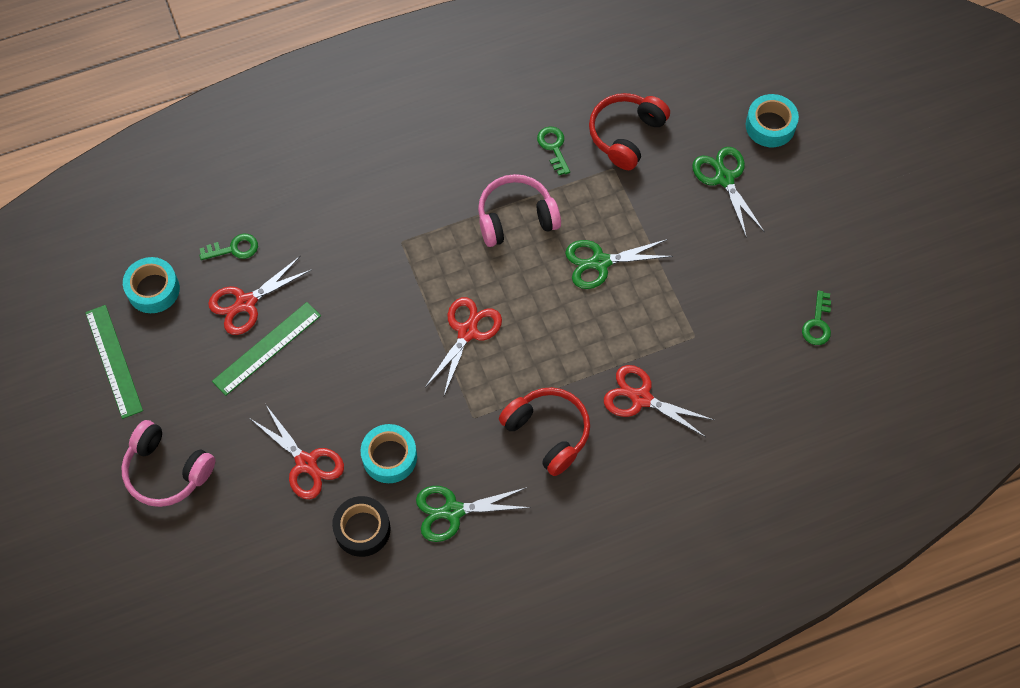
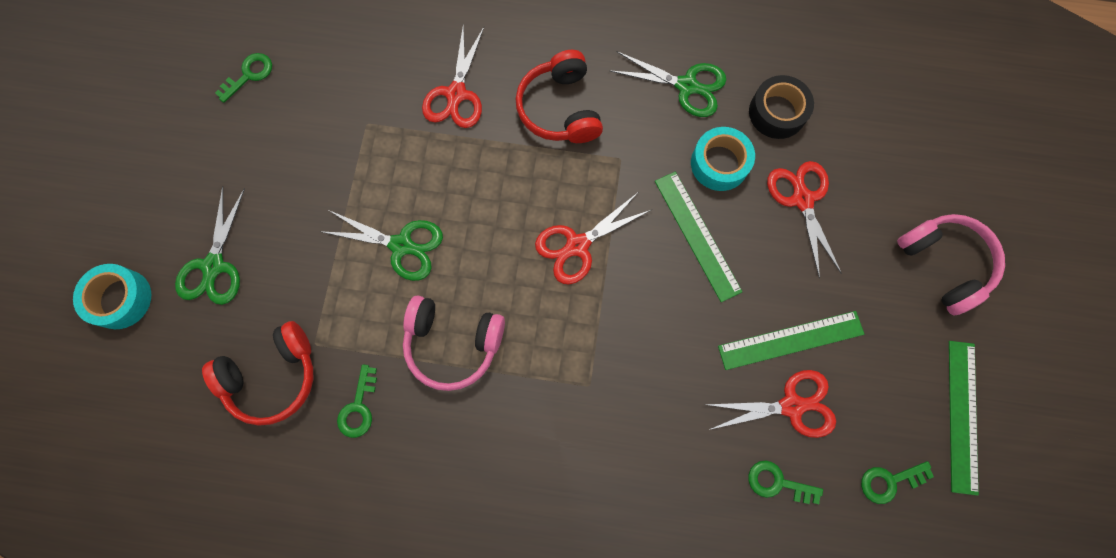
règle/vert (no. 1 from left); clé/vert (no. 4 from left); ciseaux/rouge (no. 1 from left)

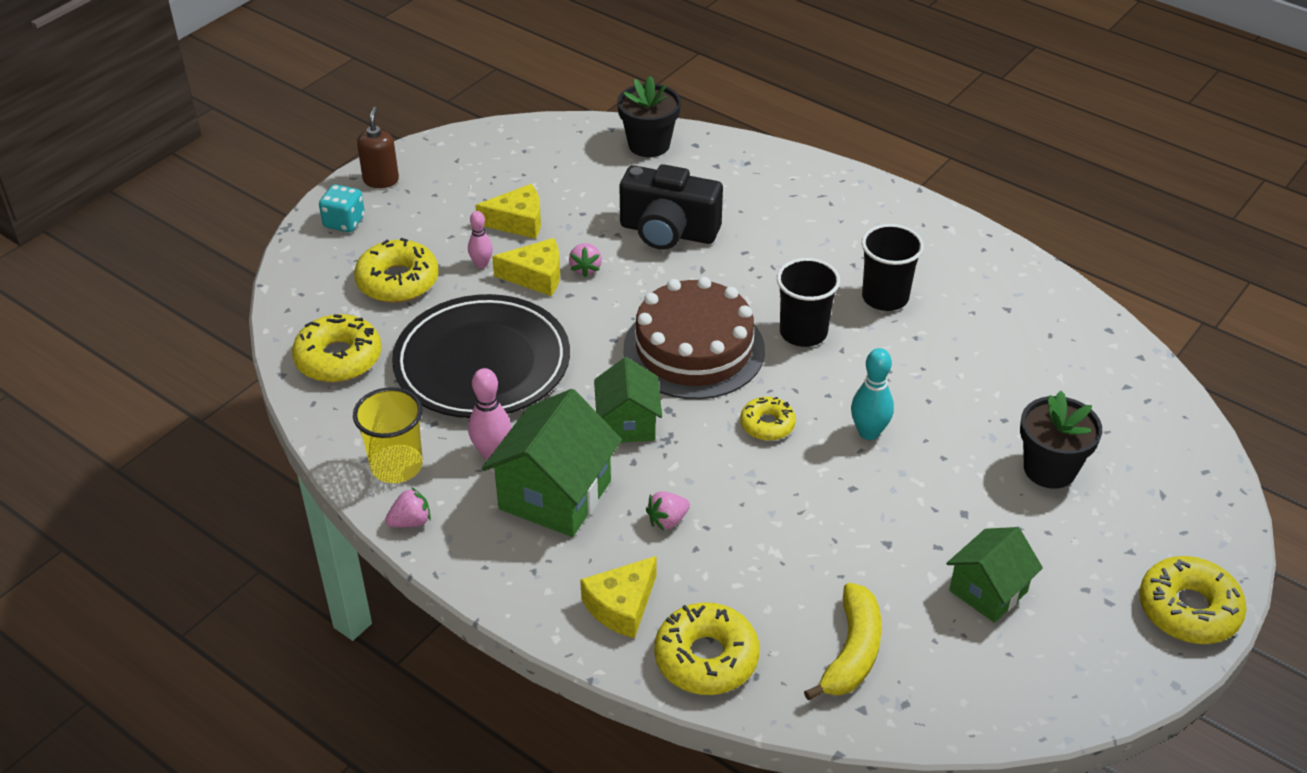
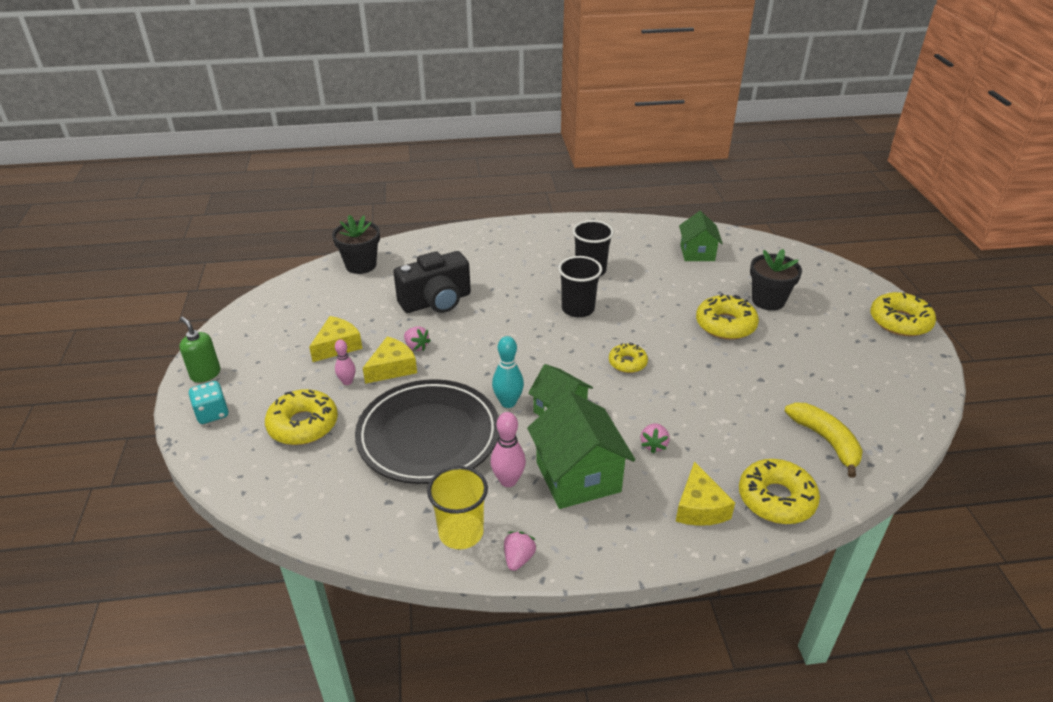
gâteau/marron; beignet/jaune (no. 3 from left); quille/turquoise; maison/vert (no. 3 from left); distributeur de savon/vert

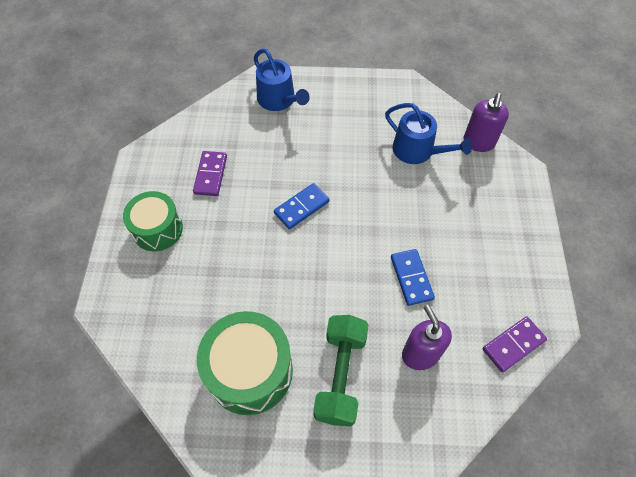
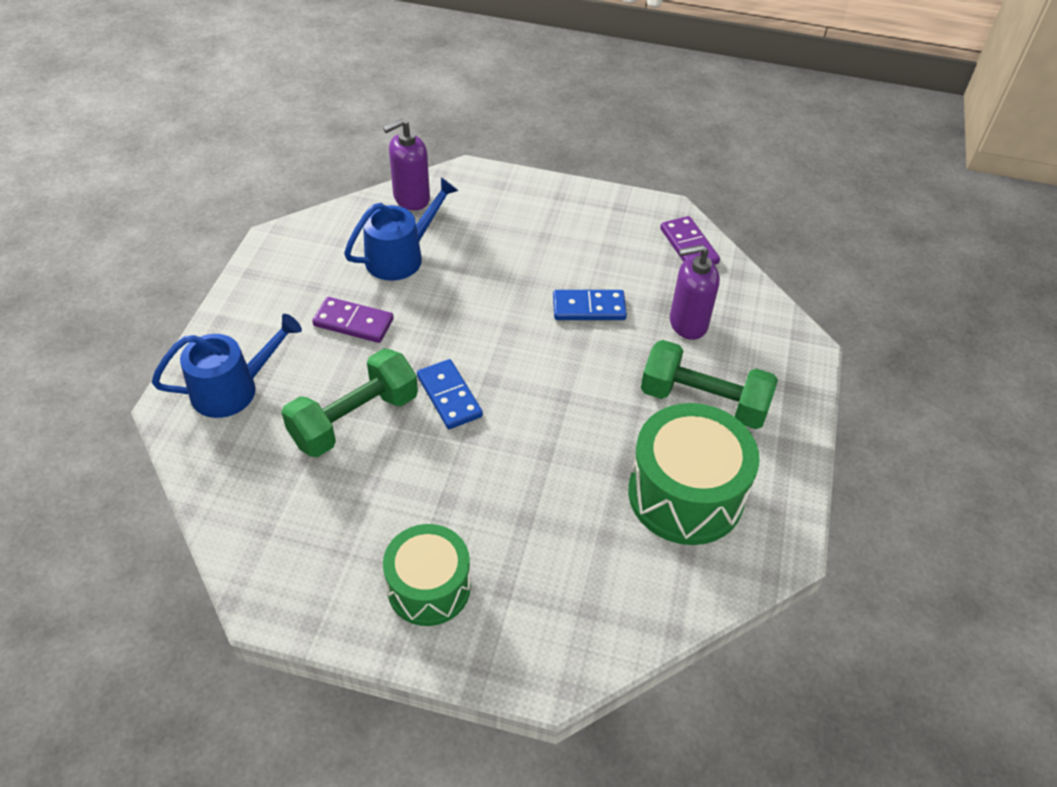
haltère/vert (no. 1 from left); domino/violet (no. 1 from left); distributeur de savon/violet (no. 1 from left)

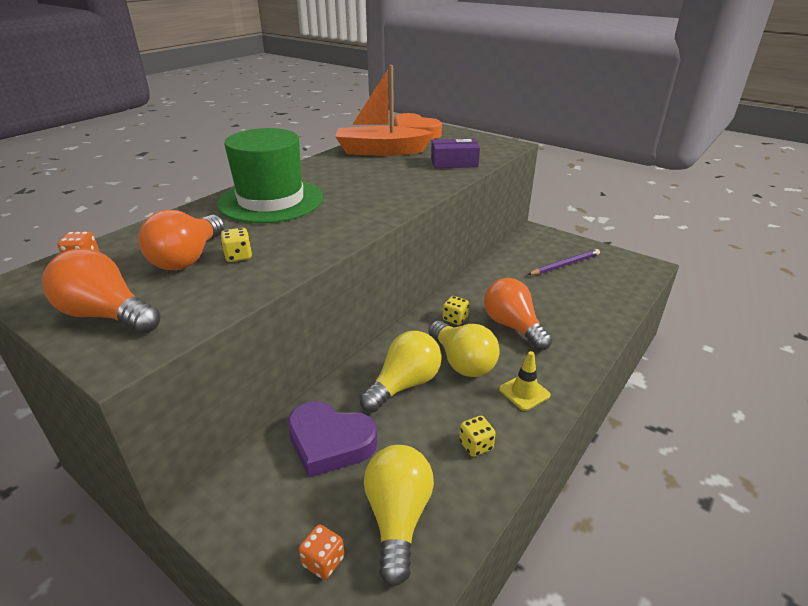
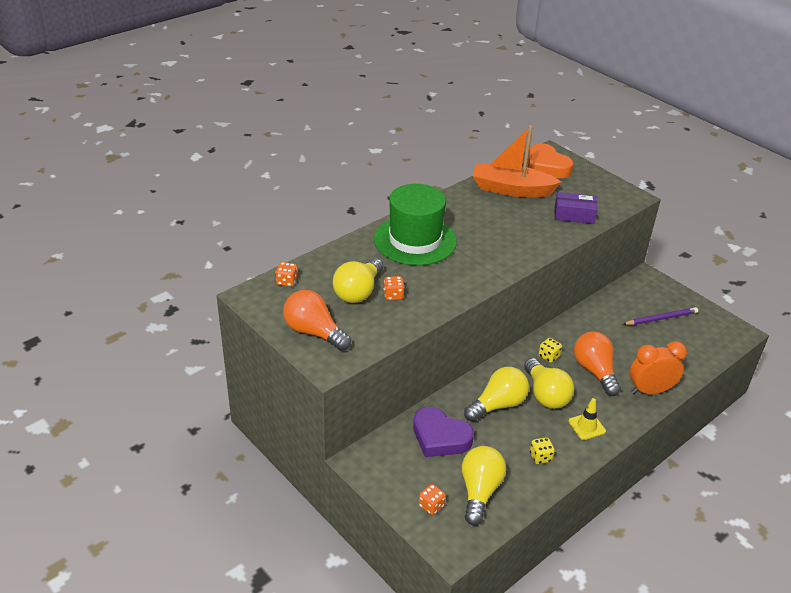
réveil/orange; ampoule/jaune (no. 1 from left); dé/orange (no. 2 from left)

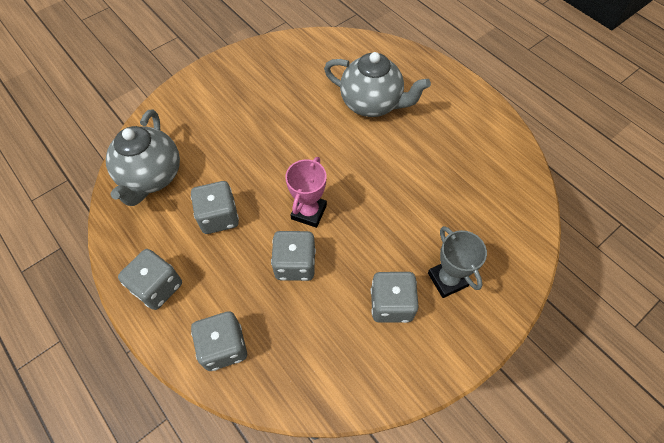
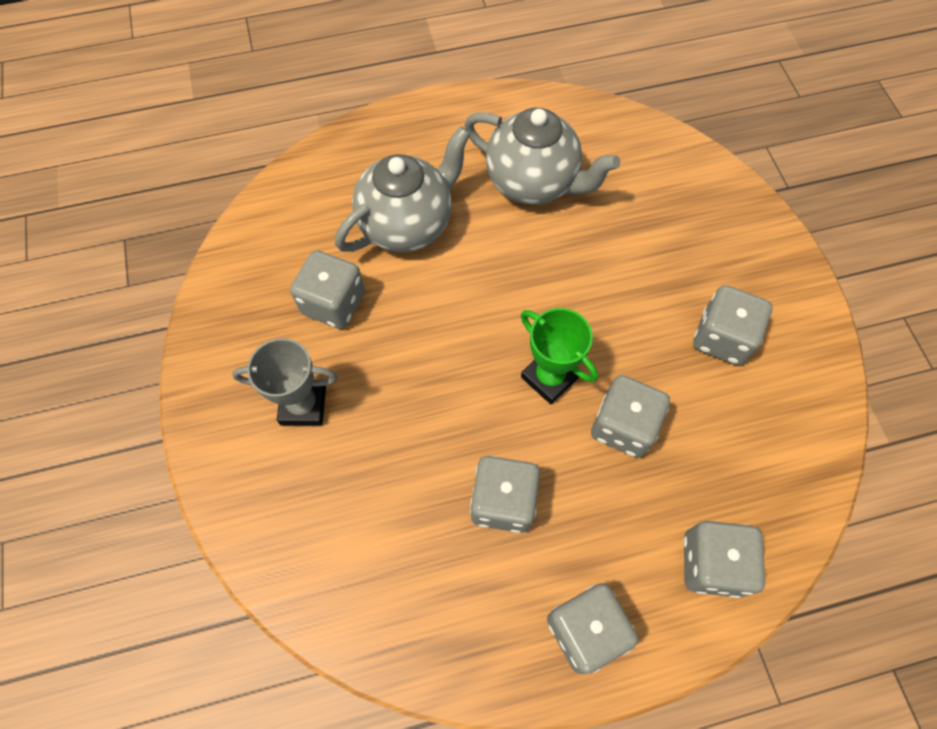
dé/gris (no. 1 from left); théière/gris (no. 2 from left); trophée/gris; trophée/vert

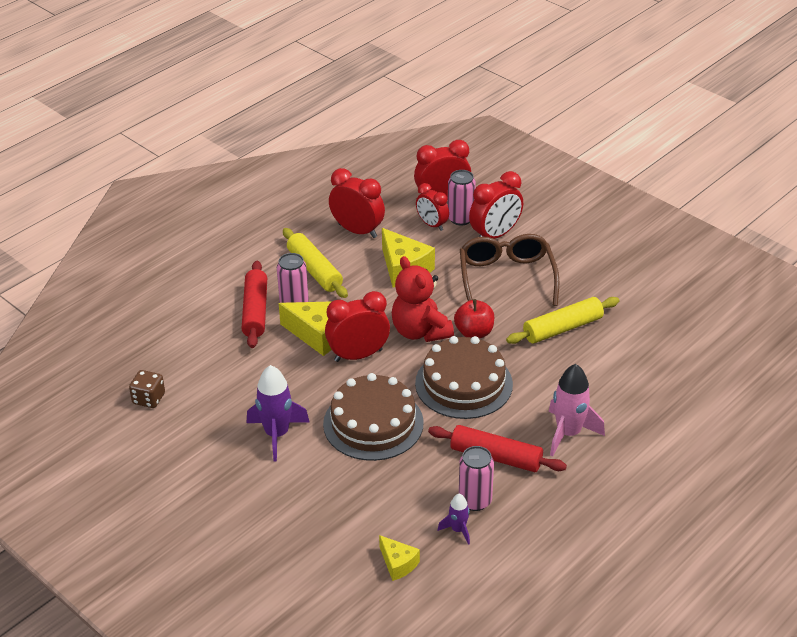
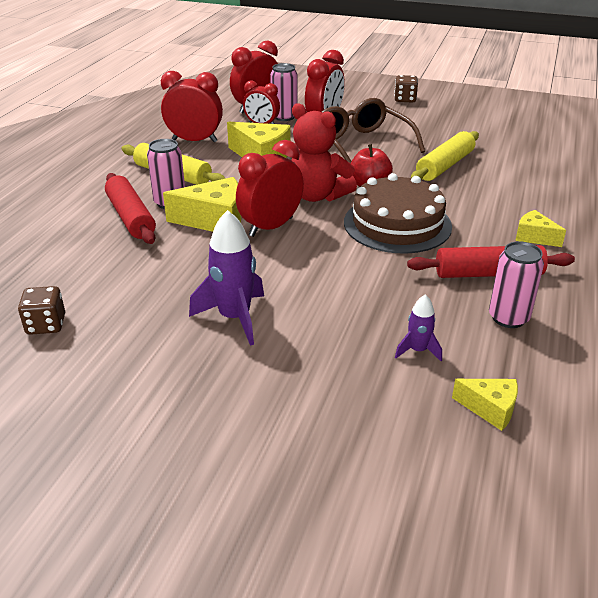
gâteau/marron (no. 1 from left in the first image); dé/marron (no. 2 from left); fusée/violet (no. 2 from left); fromage/jaune (no. 4 from left)

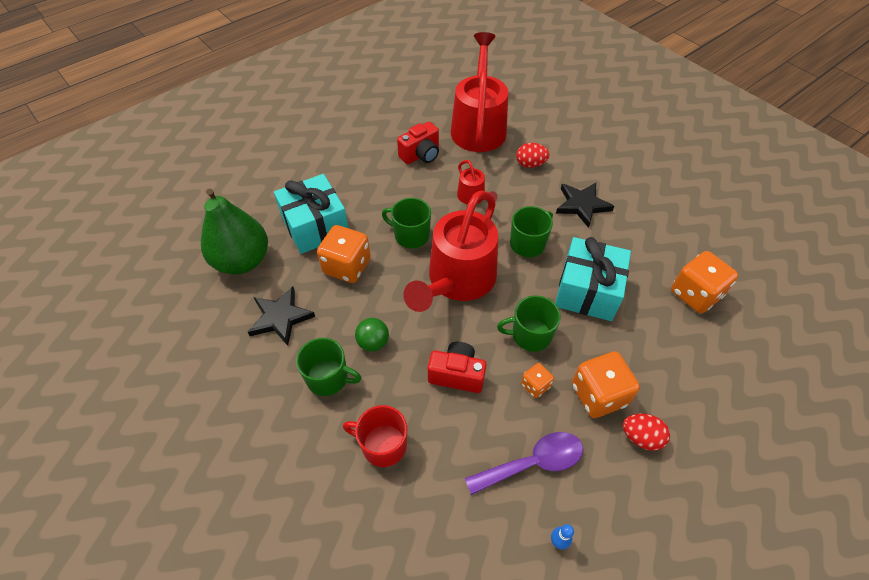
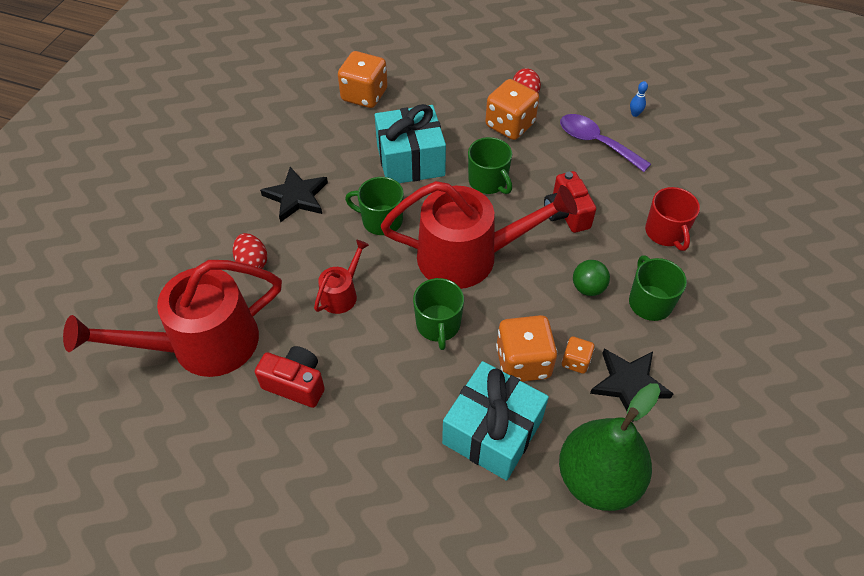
dé/orange (no. 4 from left)

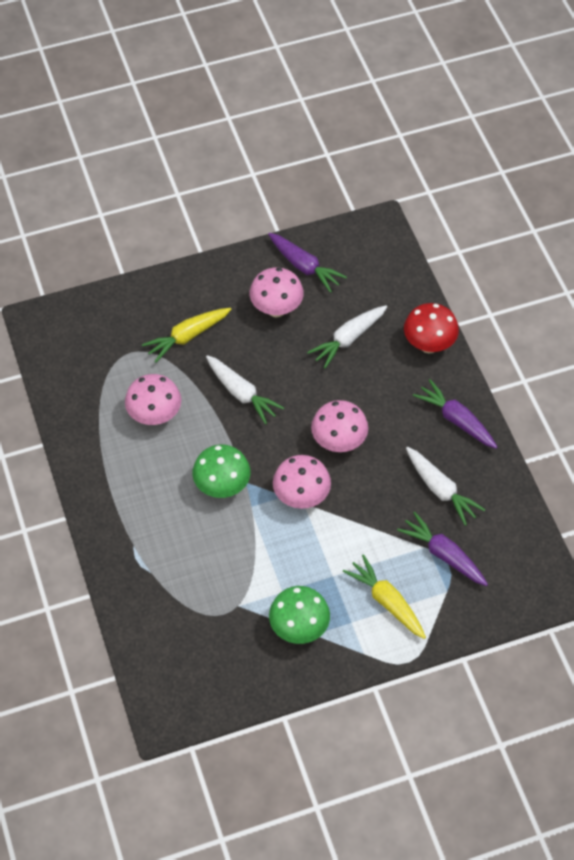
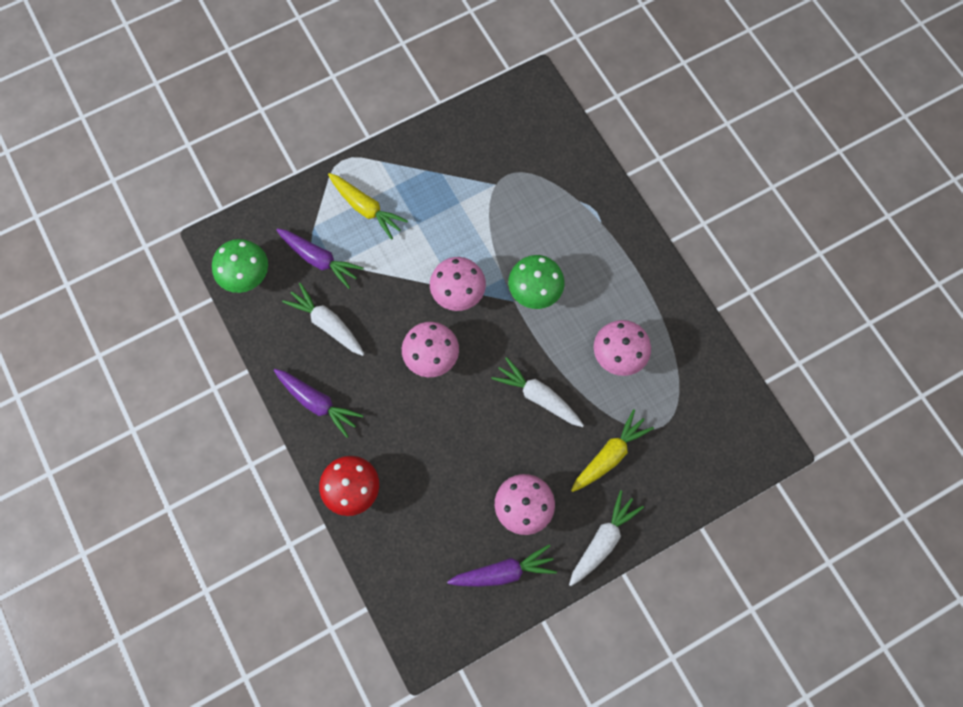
champignon/vert (no. 1 from left); carotte/blanc (no. 3 from left); carotte/violet (no. 3 from left)

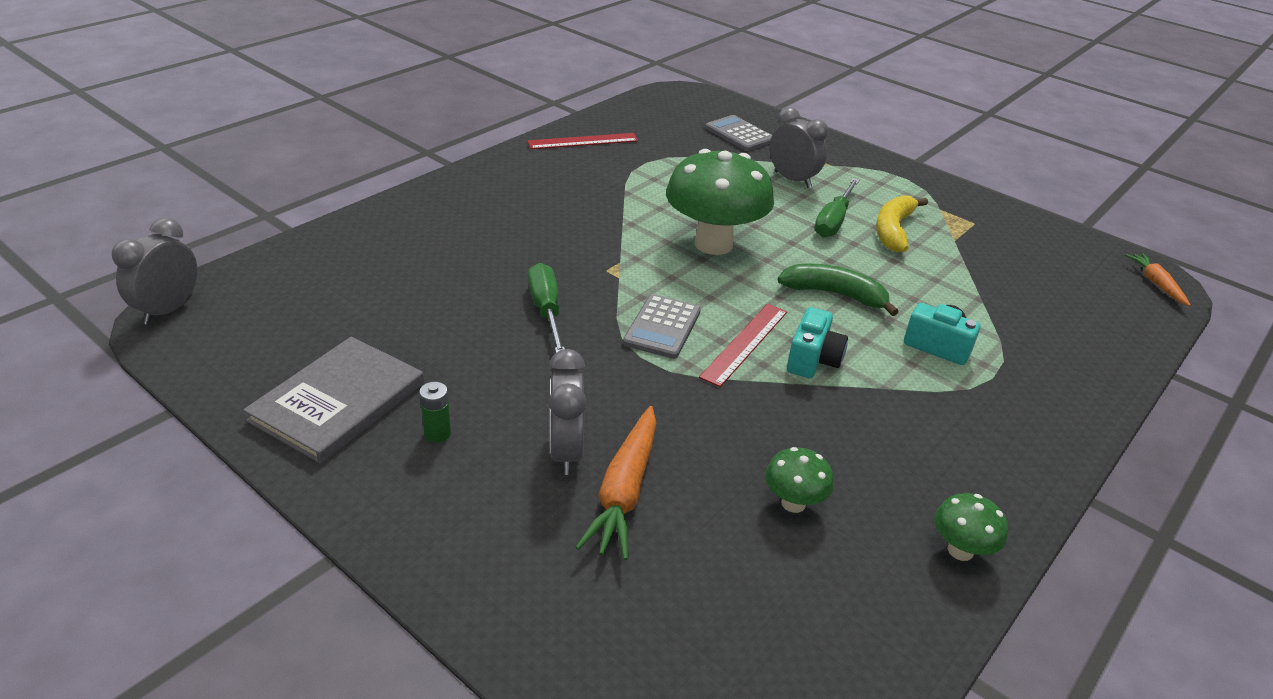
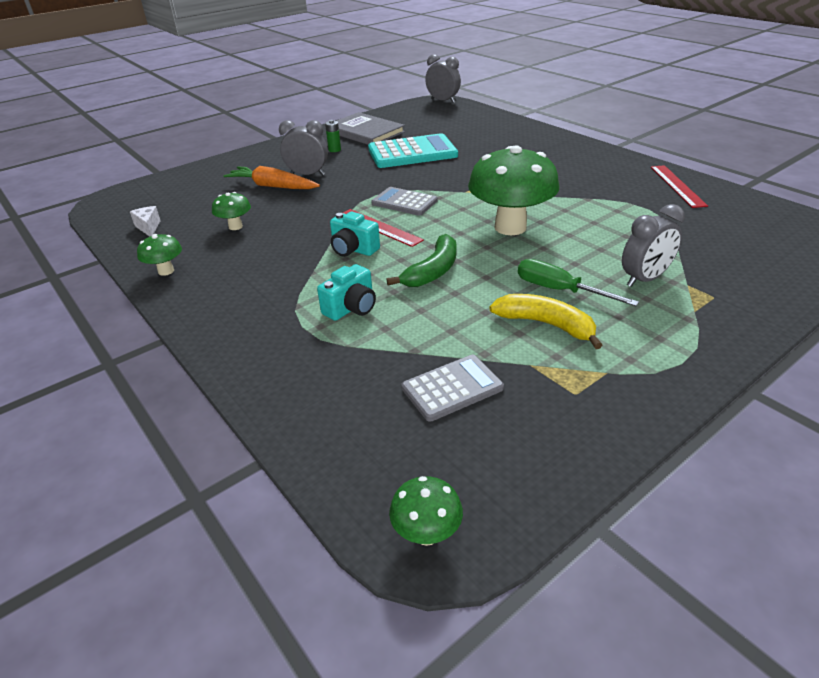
tournevis/vert (no. 1 from left in the first image); fromage/blanc; calculatrice/turquoise; calculatrice/gris (no. 2 from left); champignon/vert (no. 3 from left)

